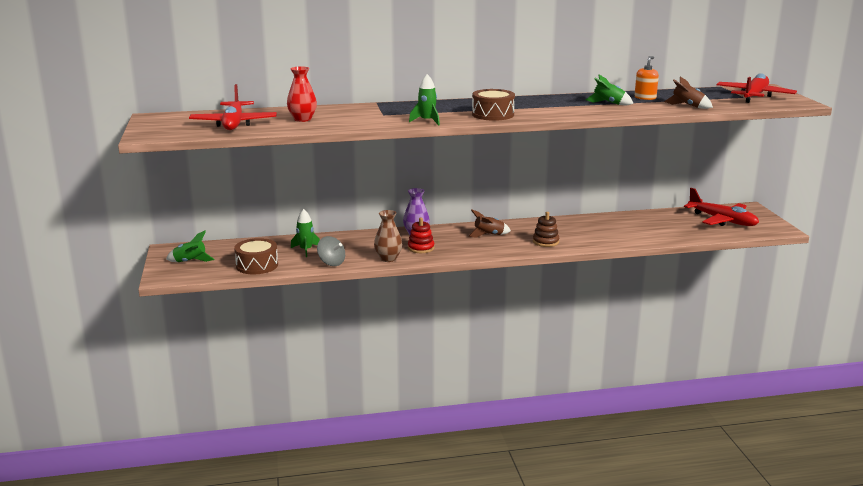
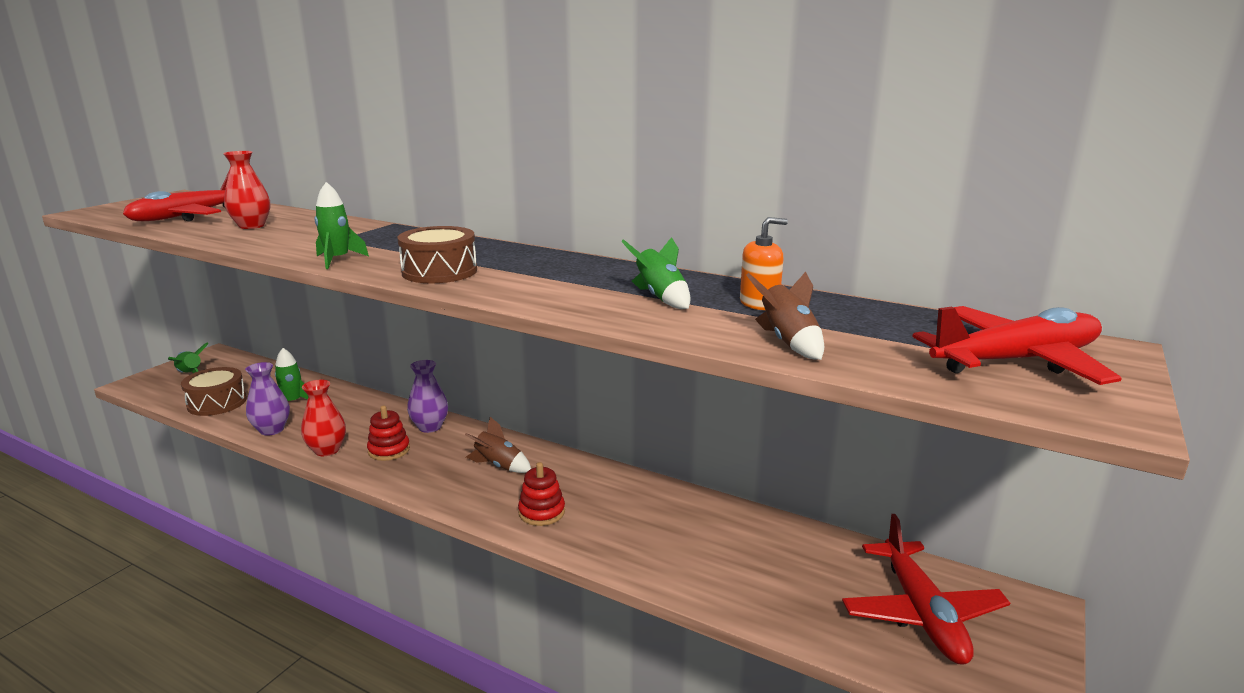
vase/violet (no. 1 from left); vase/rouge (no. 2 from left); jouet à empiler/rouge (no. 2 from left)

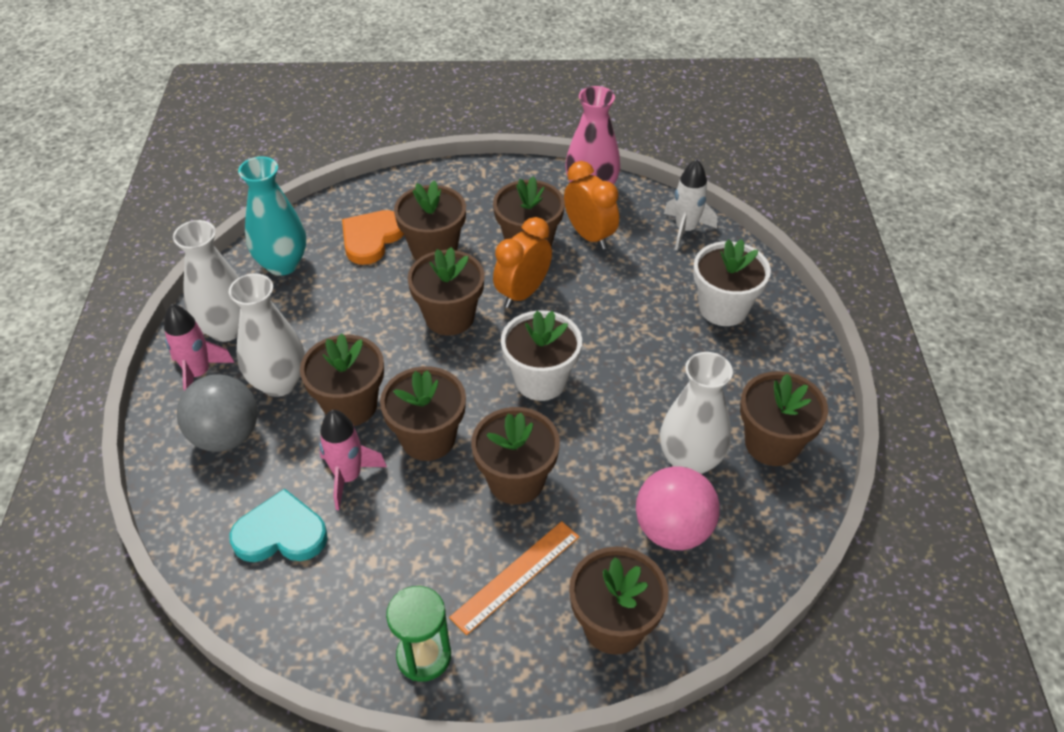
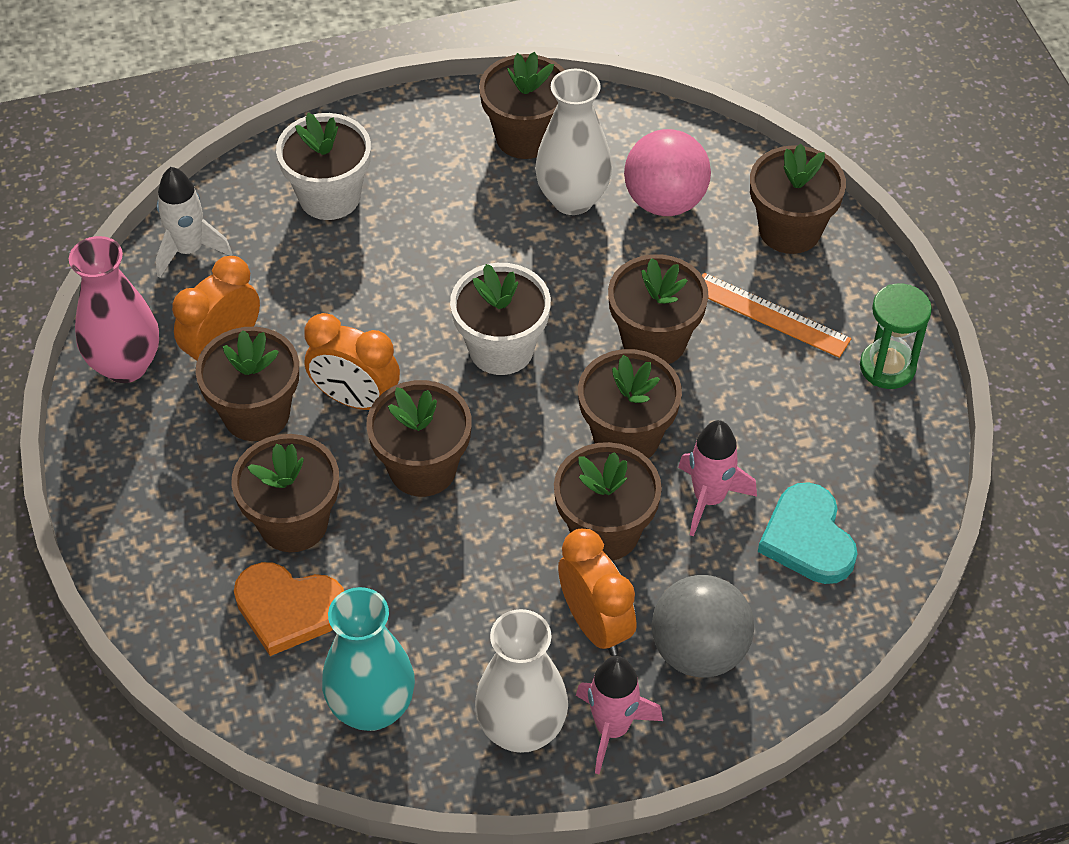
réveil/orange (no. 3 from left)

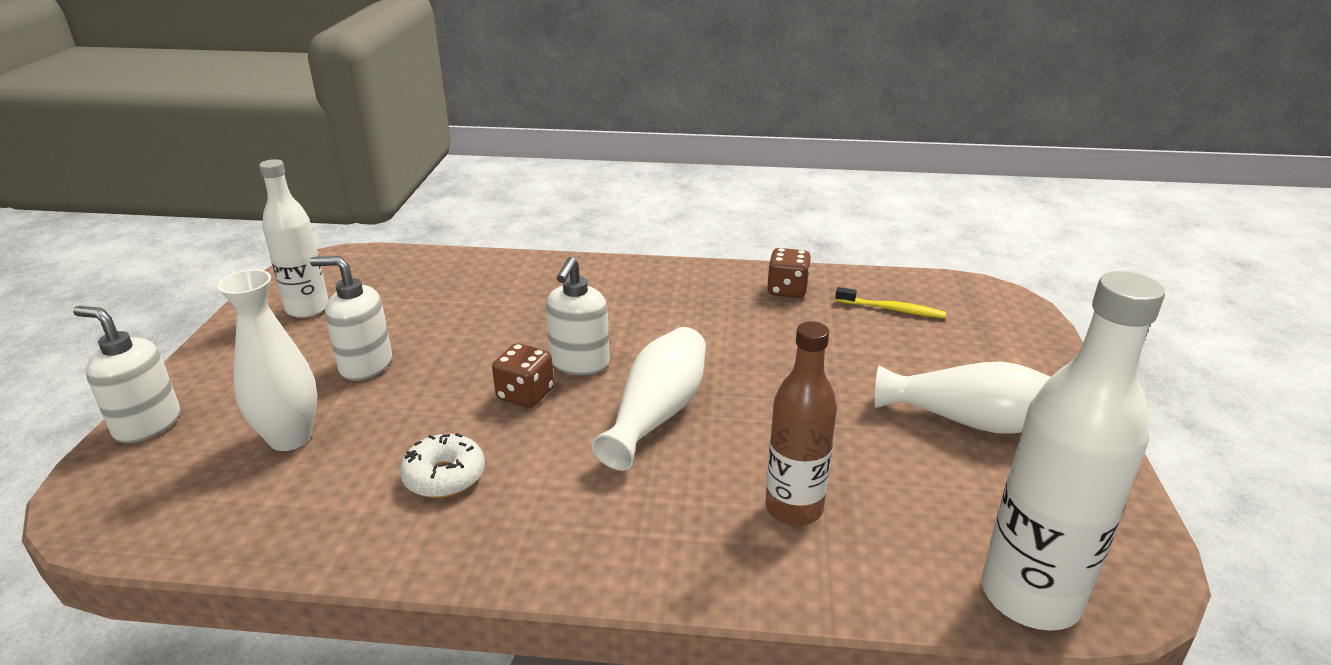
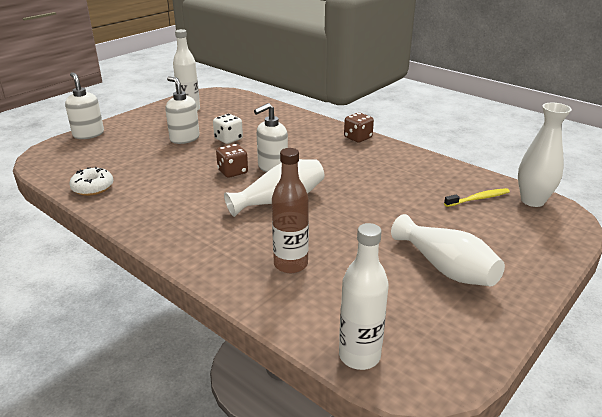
dé/blanc; vase/blanc (no. 3 from left); beignet/blanc; dé/marron (no. 2 from left); brosse à dents/jaune; bouteille/blanc (no. 2 from left)

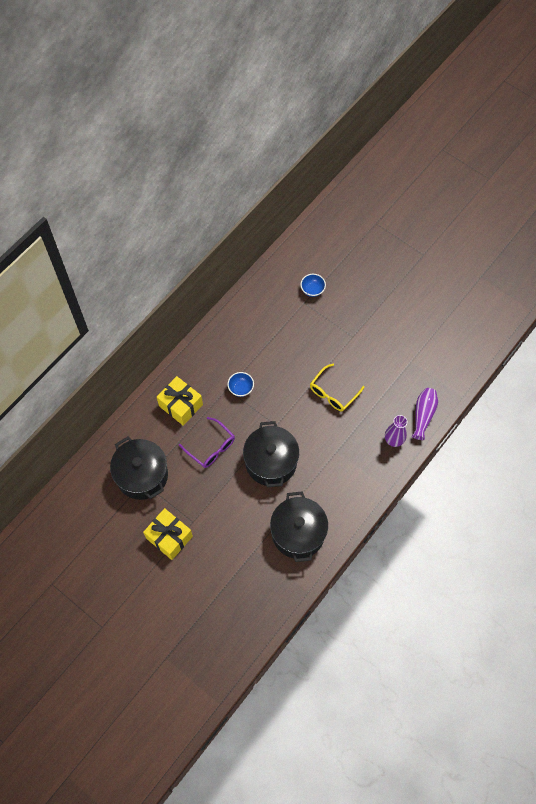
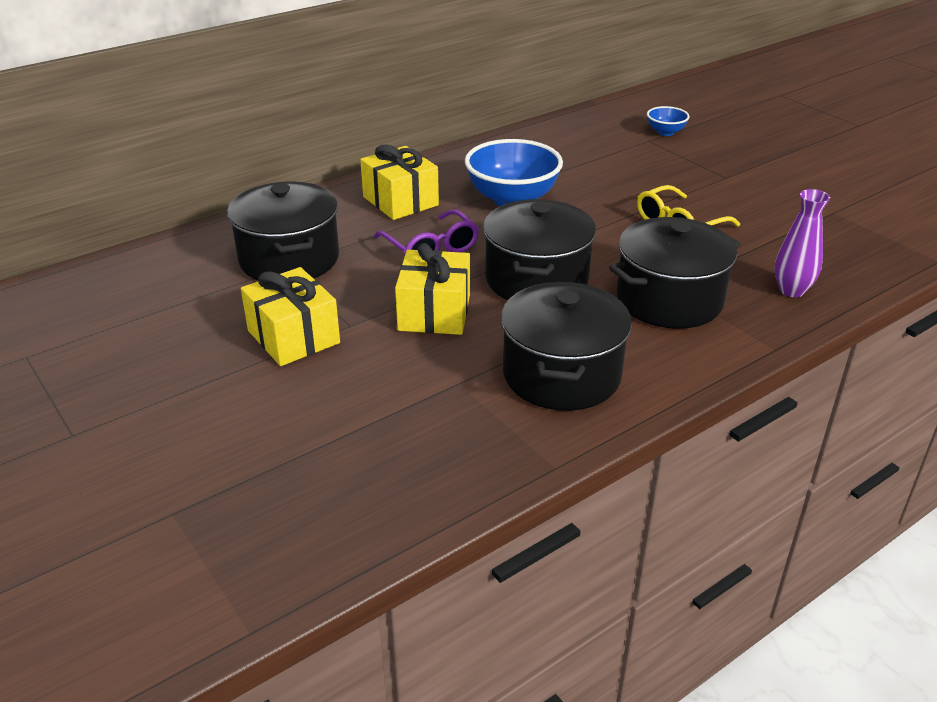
vase/violet (no. 2 from left in the first image); cadeau/jaune (no. 3 from left); marmite/noir (no. 4 from left); bol/bleu (no. 1 from left)

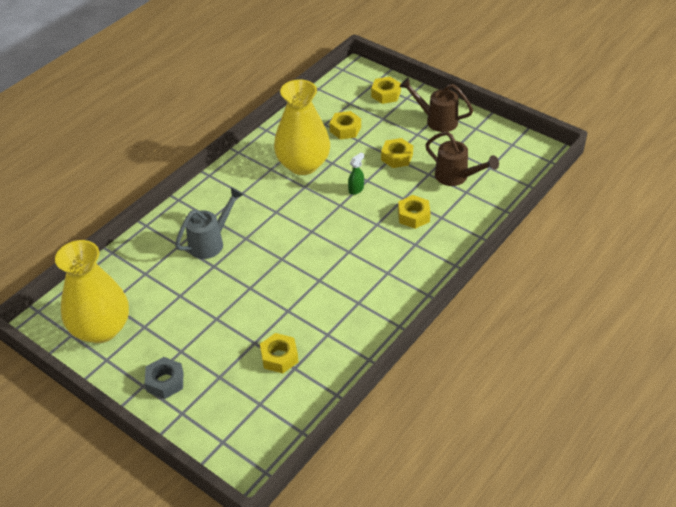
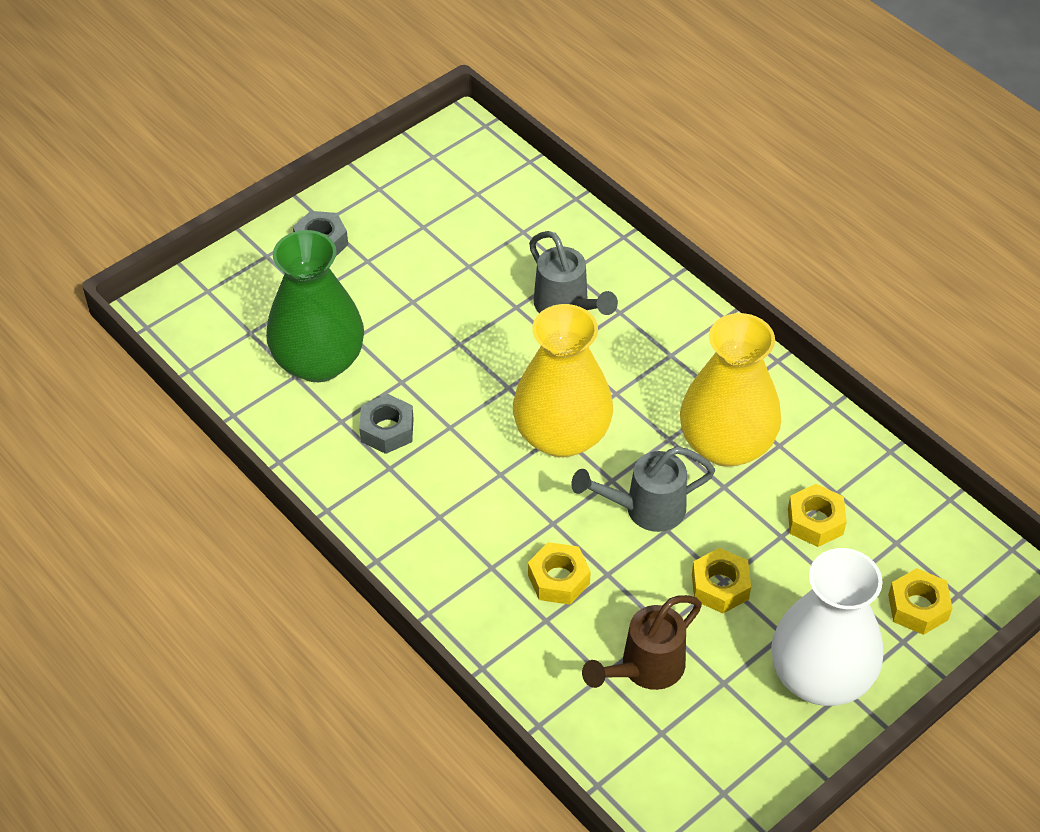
écrou/gris (no. 2 from left); vase/jaune (no. 1 from left); vase/vert; arrosoir/gris (no. 2 from left); vase/blanc

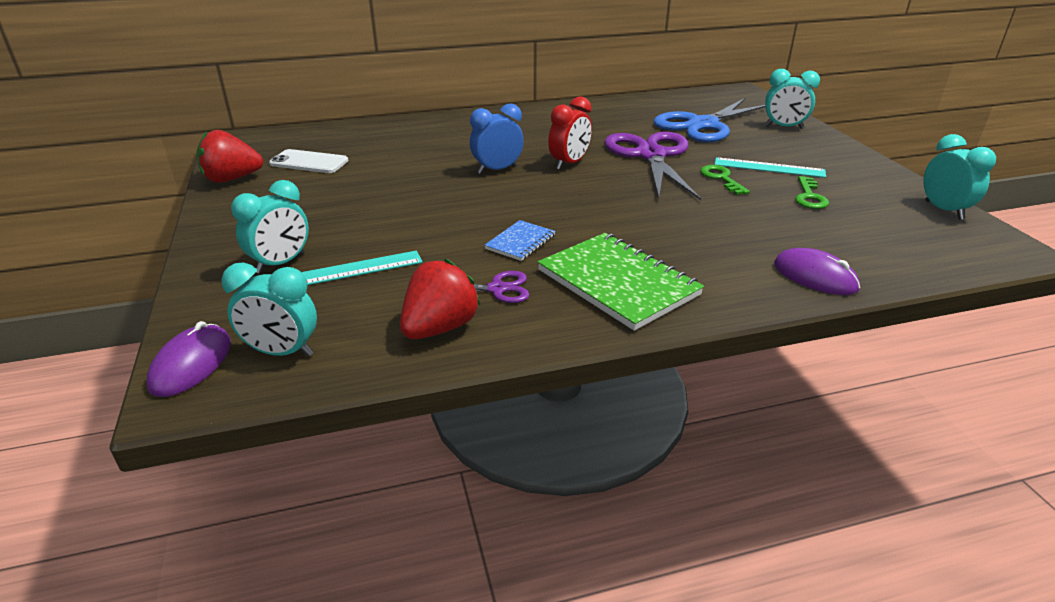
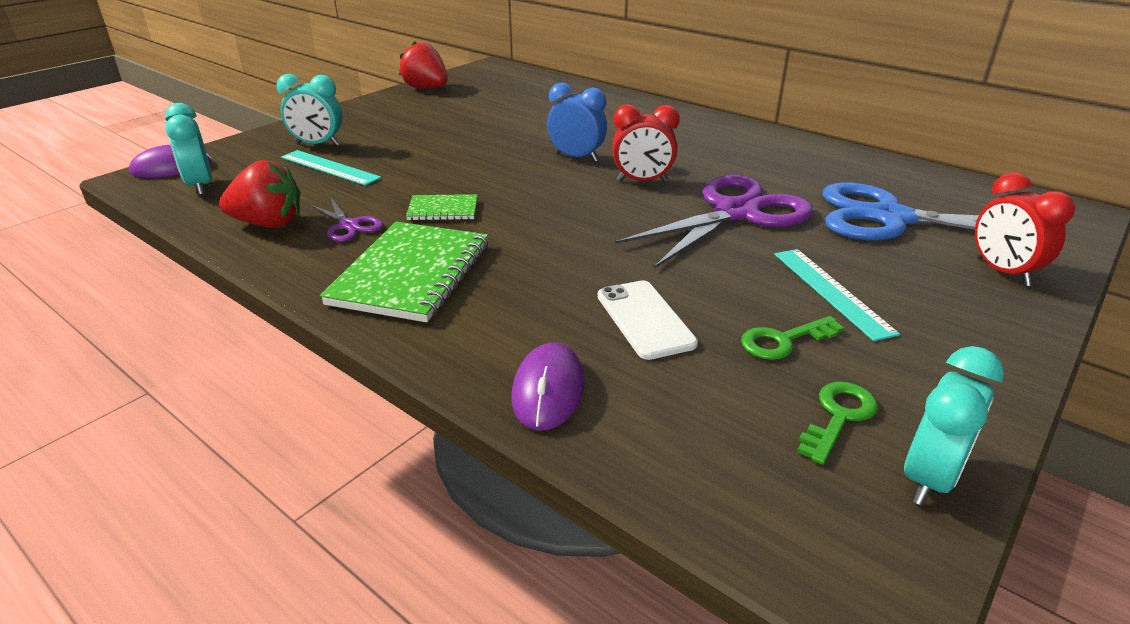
téléphone/blanc; clé/vert (no. 2 from left); carnet/vert (no. 2 from left); réveil/rouge (no. 2 from left)

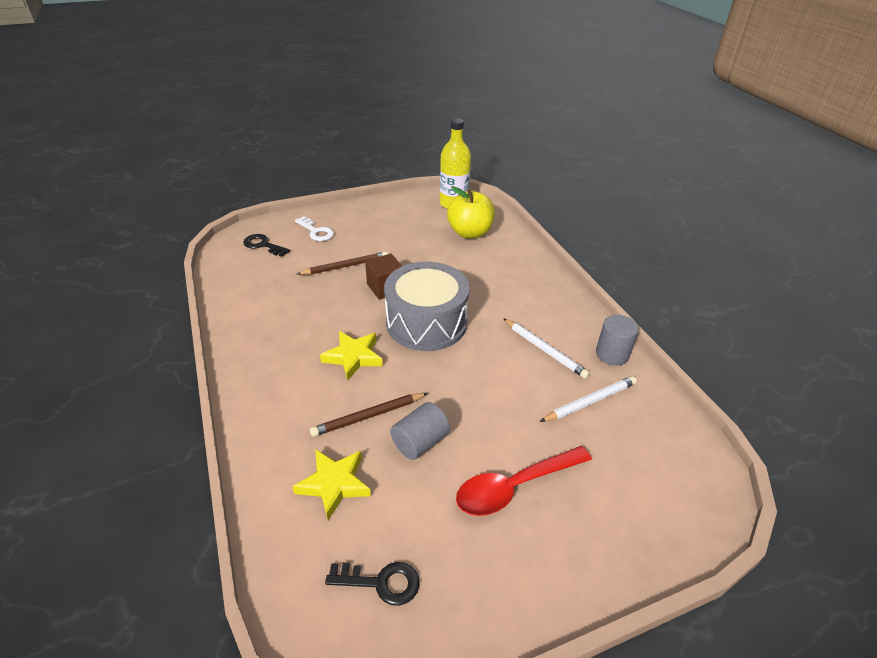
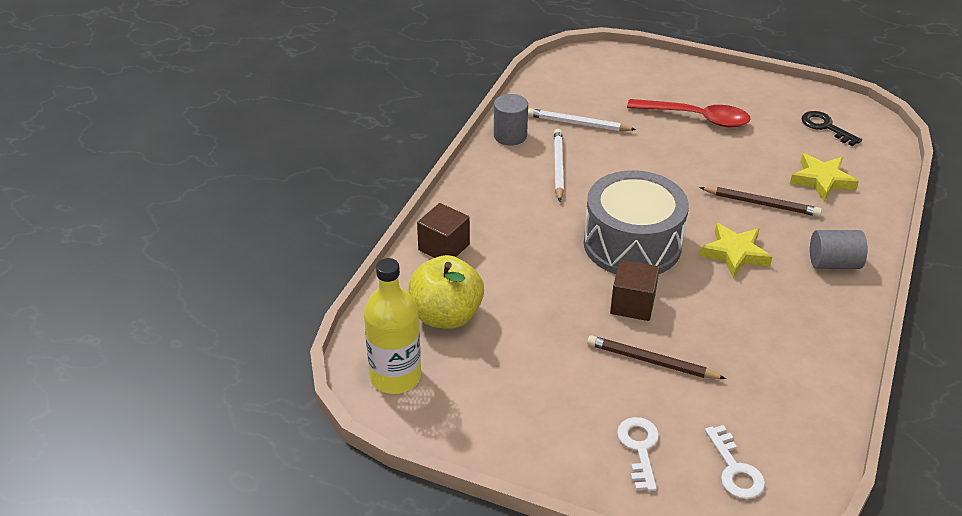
cube/marron (no. 1 from left); cylindre/gris (no. 2 from left); clé/blanc (no. 2 from left)

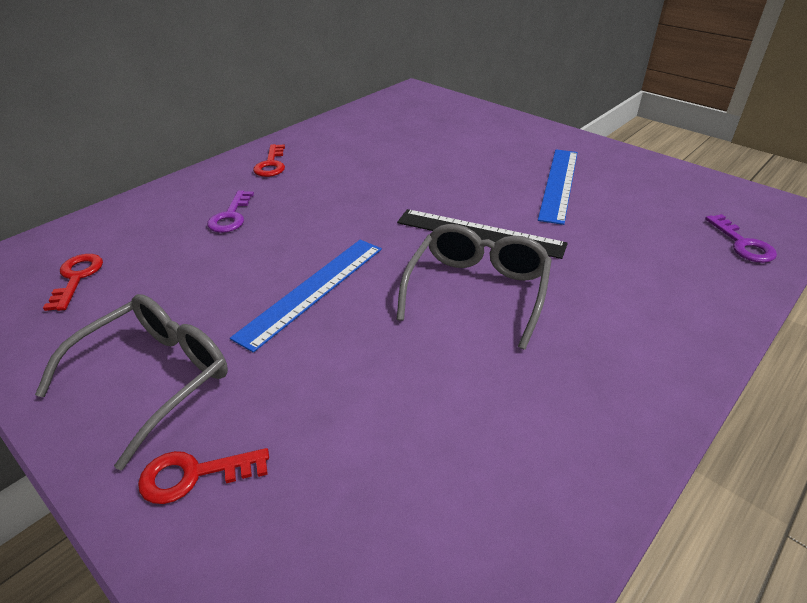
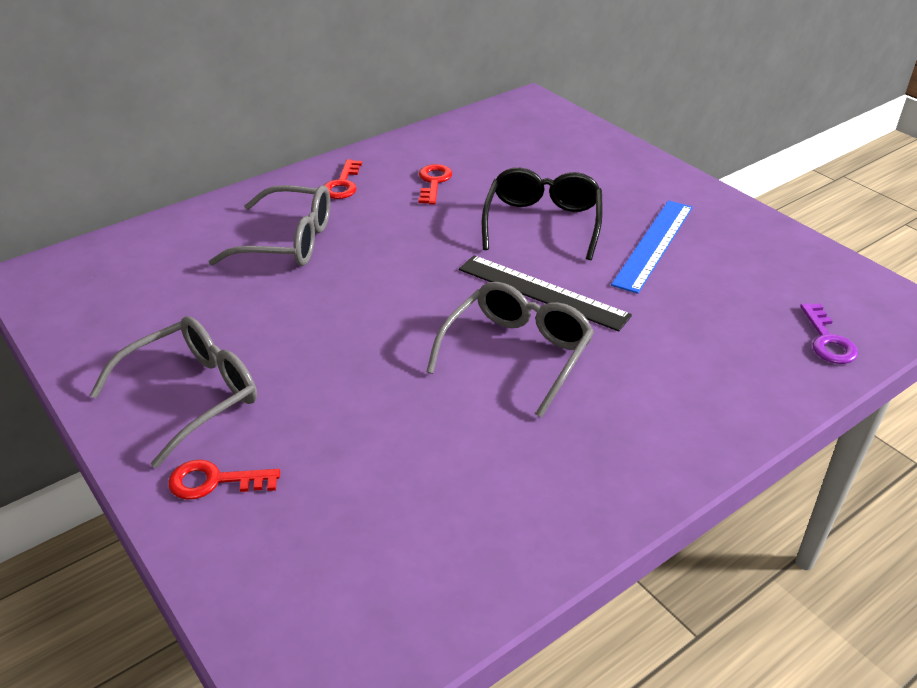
règle/bleu (no. 1 from left in the first image); lunettes/noir; clé/rouge (no. 3 from left); lunettes/gris (no. 2 from left)

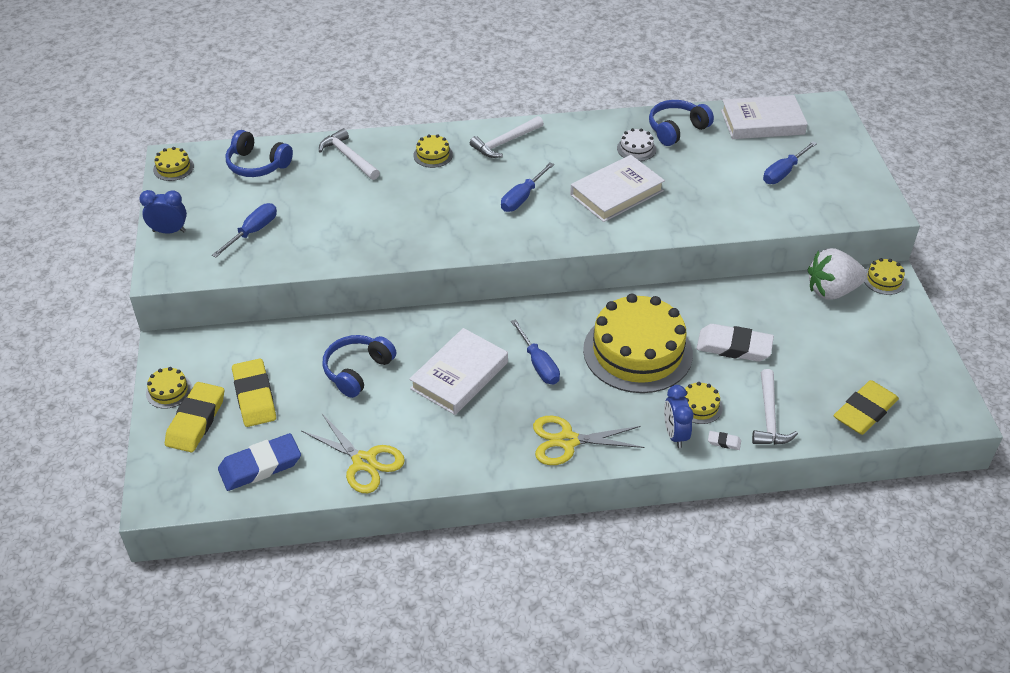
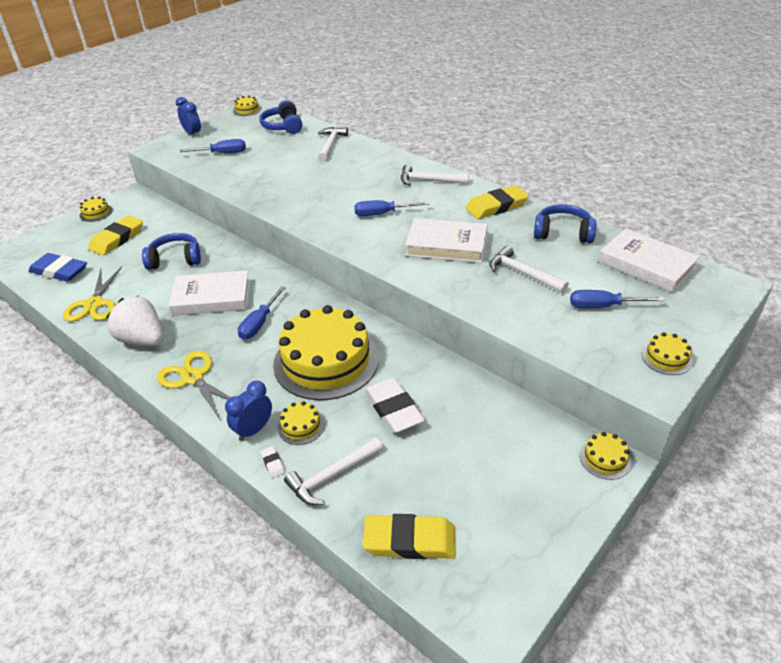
gâteau/blanc; marteau/blanc (no. 4 from left); gomme/jaune (no. 3 from left); gâteau/jaune (no. 6 from left); fraise/blanc

